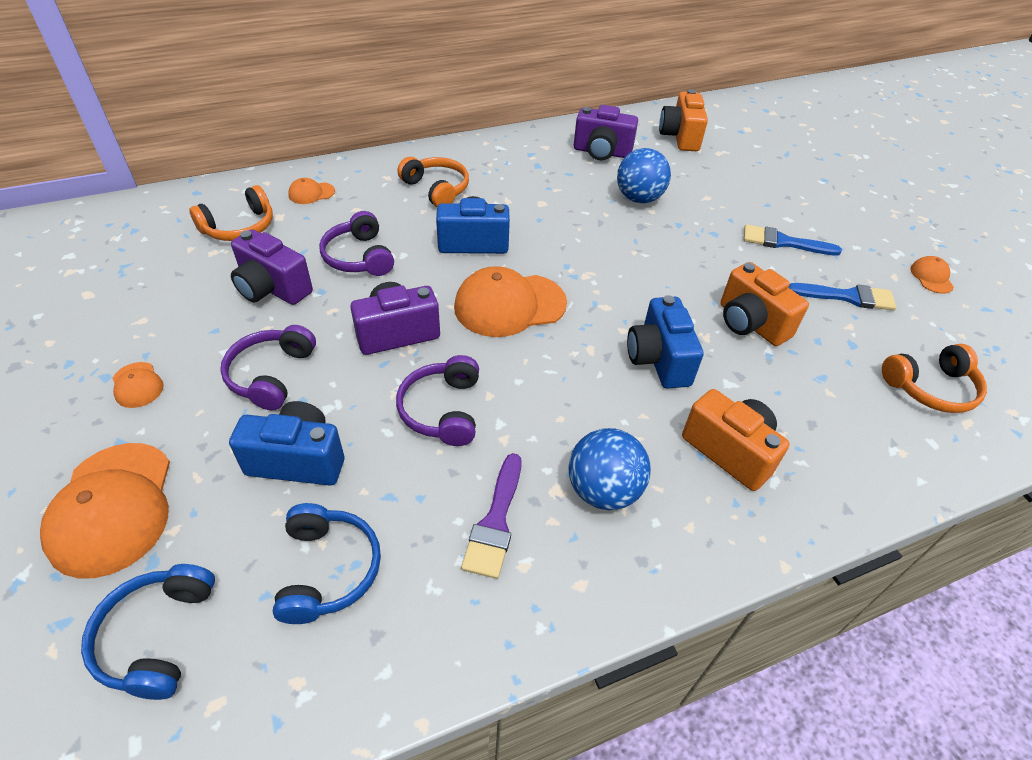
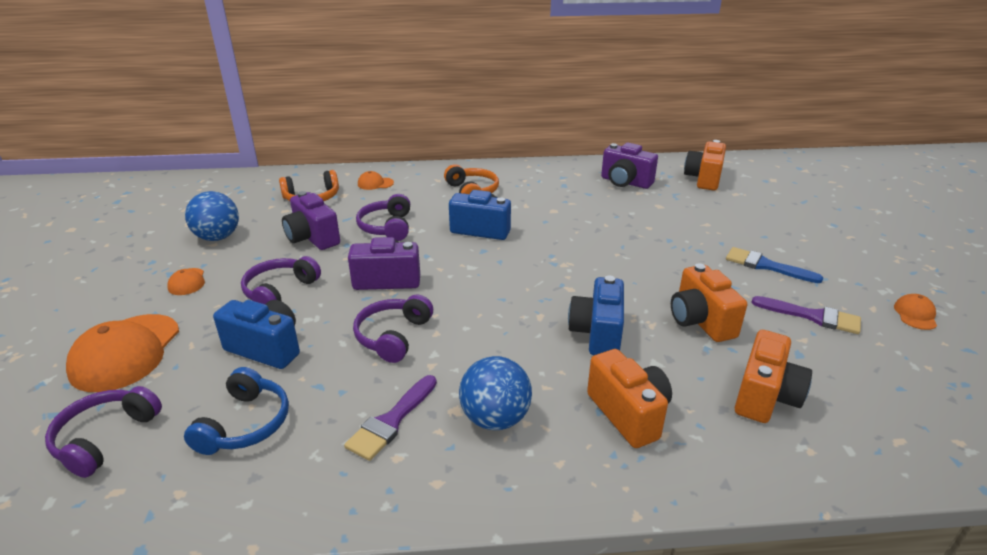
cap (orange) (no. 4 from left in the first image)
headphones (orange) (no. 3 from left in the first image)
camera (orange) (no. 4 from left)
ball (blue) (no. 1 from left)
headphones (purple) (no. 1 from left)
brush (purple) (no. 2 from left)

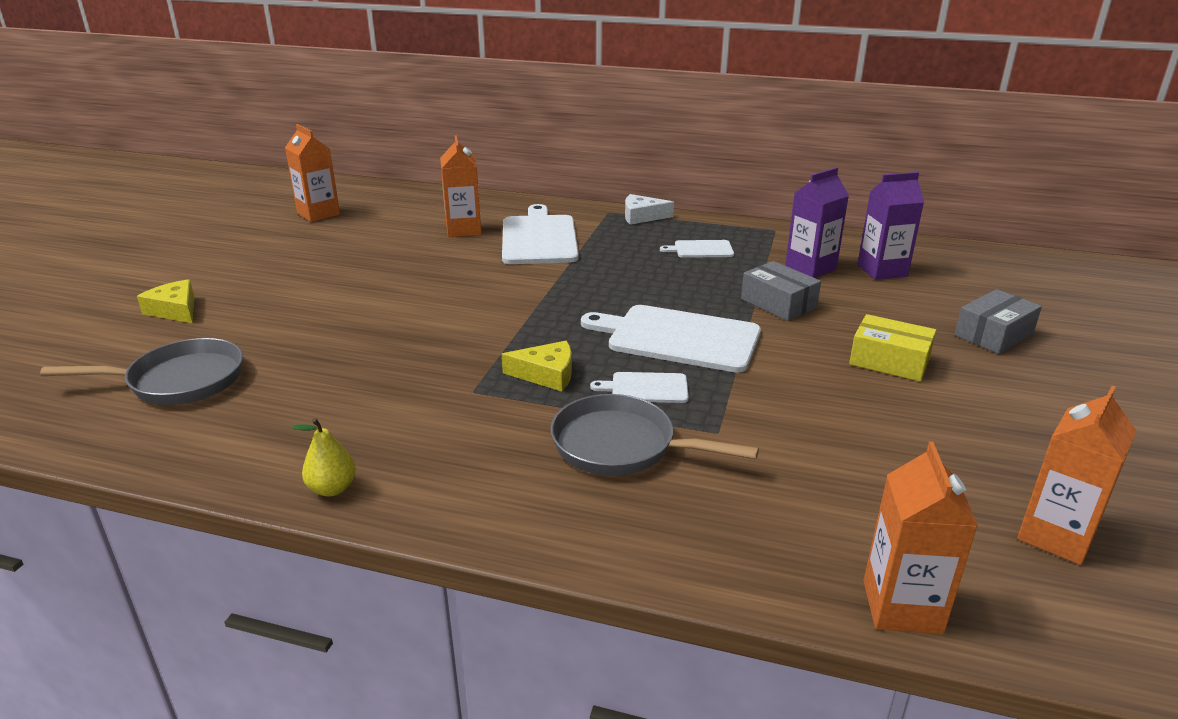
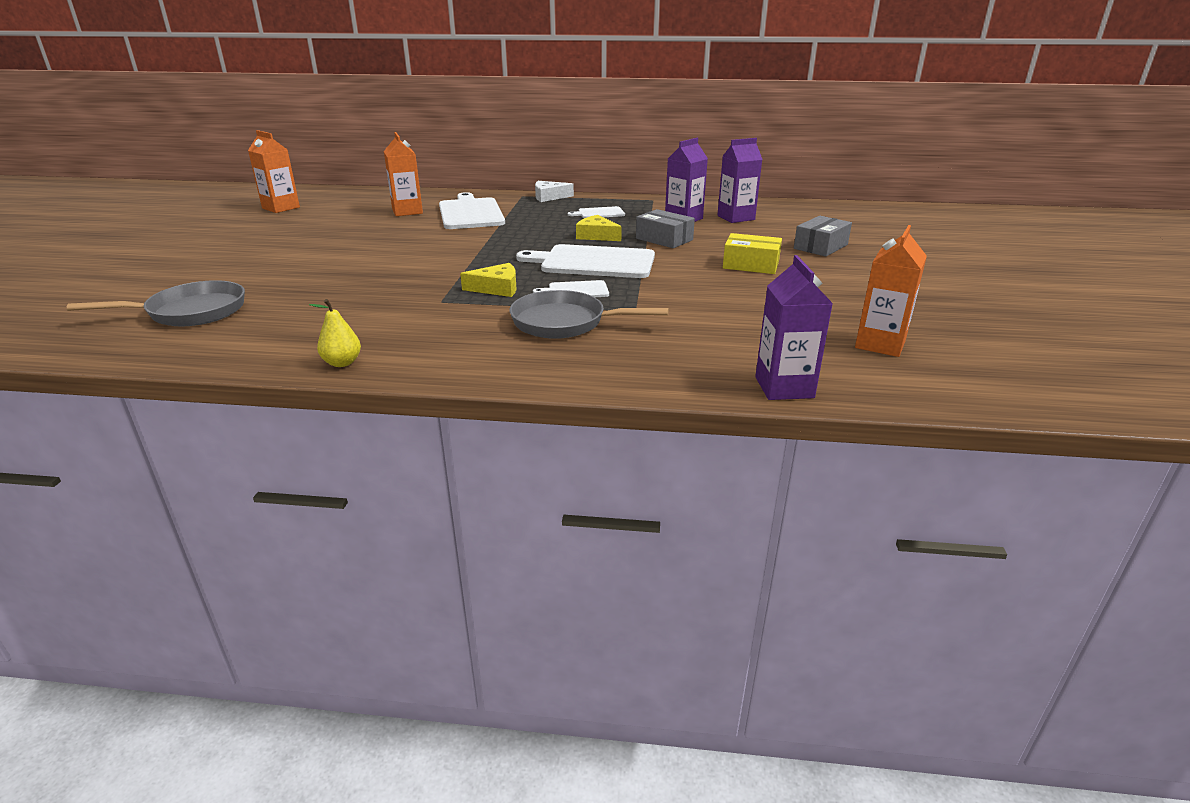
cheese (yellow) (no. 2 from left)
carton (purple) (no. 3 from left)

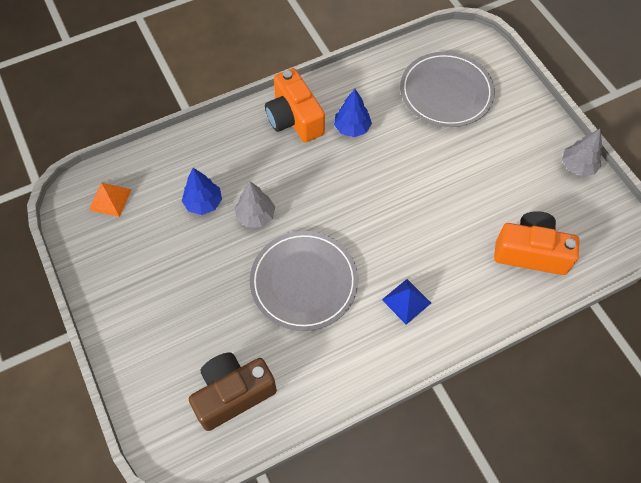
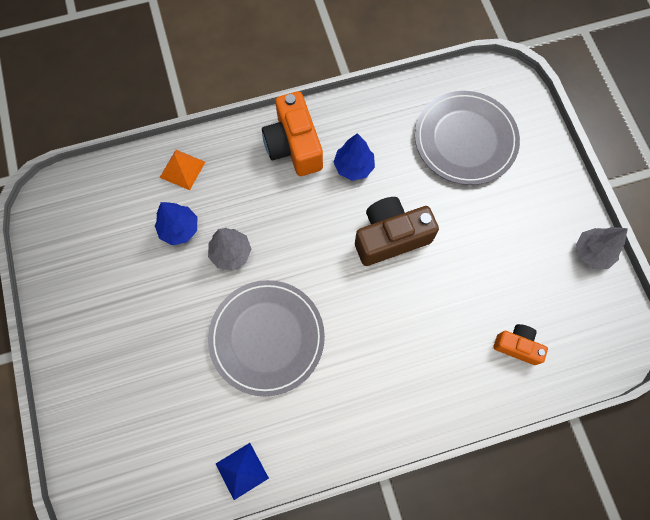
pyramid (orange)
camera (brown)
pyramid (blue)
camera (orange) (no. 2 from left)

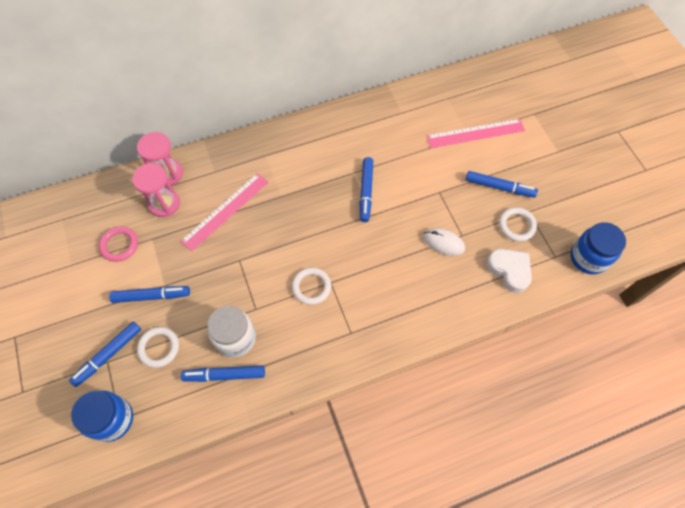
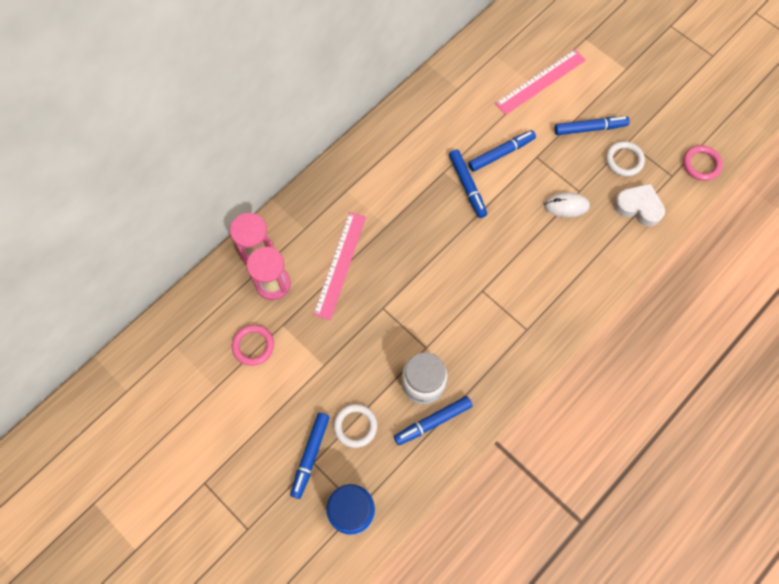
ring (white) (no. 2 from left in the first image)
marker (blue) (no. 4 from left)
ring (pink) (no. 2 from left)

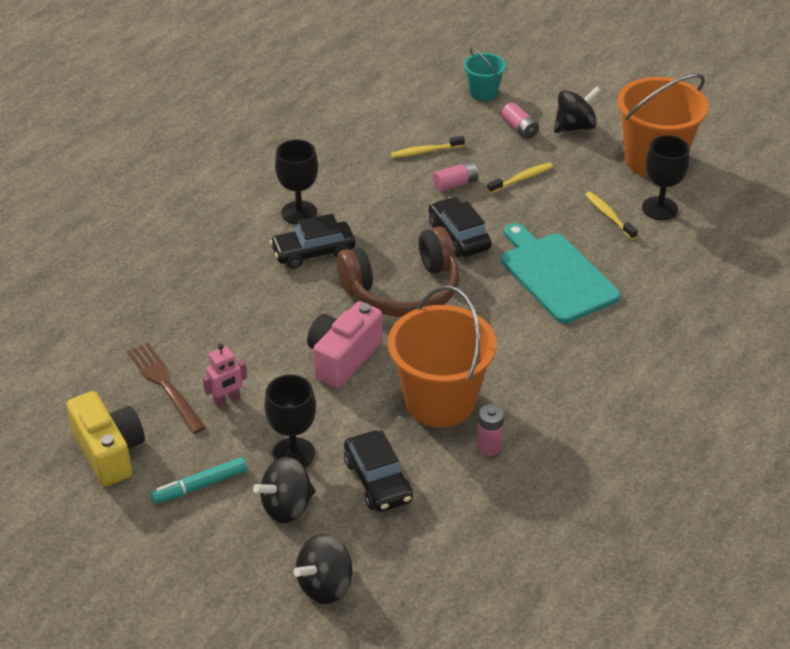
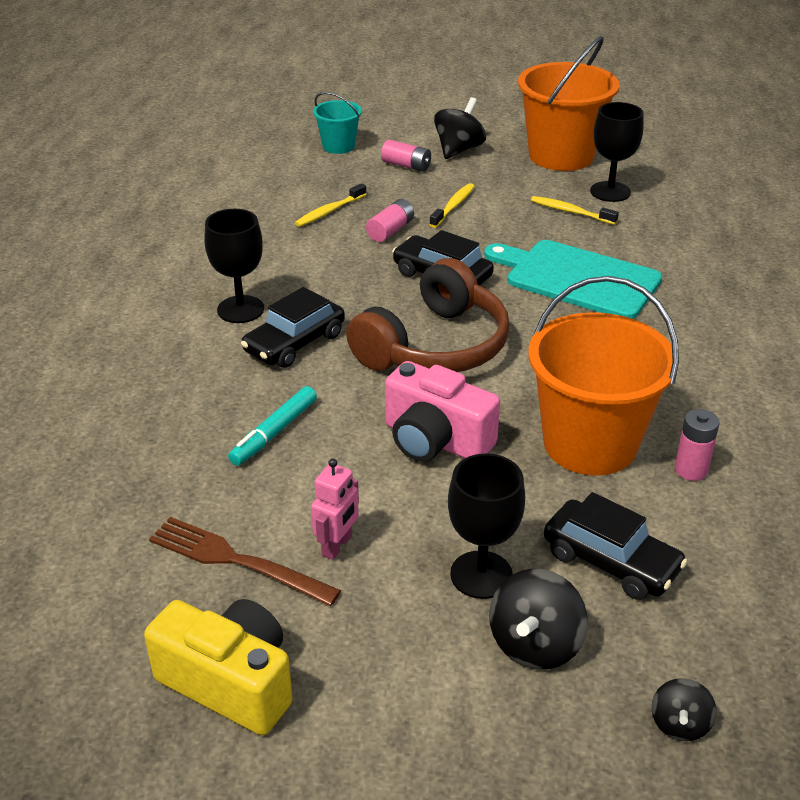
marker (turquoise)
camera (pink)
spinning top (black) (no. 3 from left)

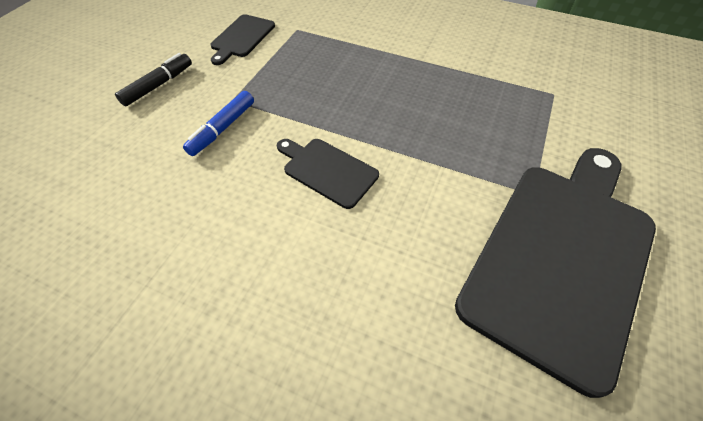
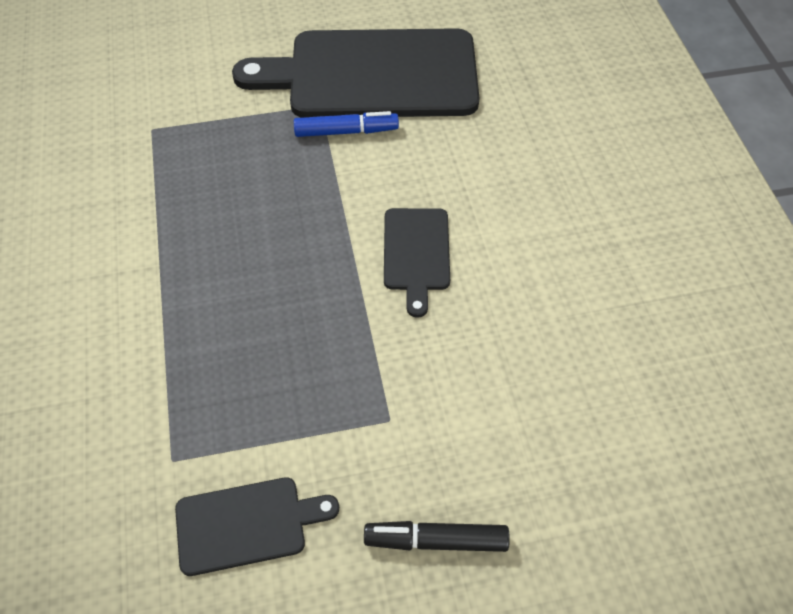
marker (blue)

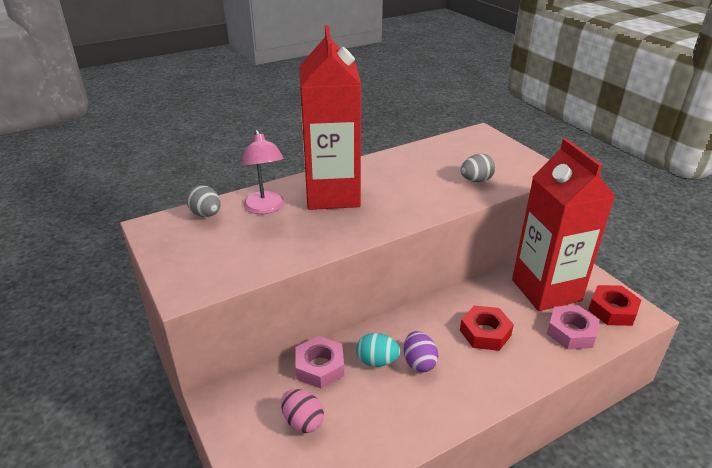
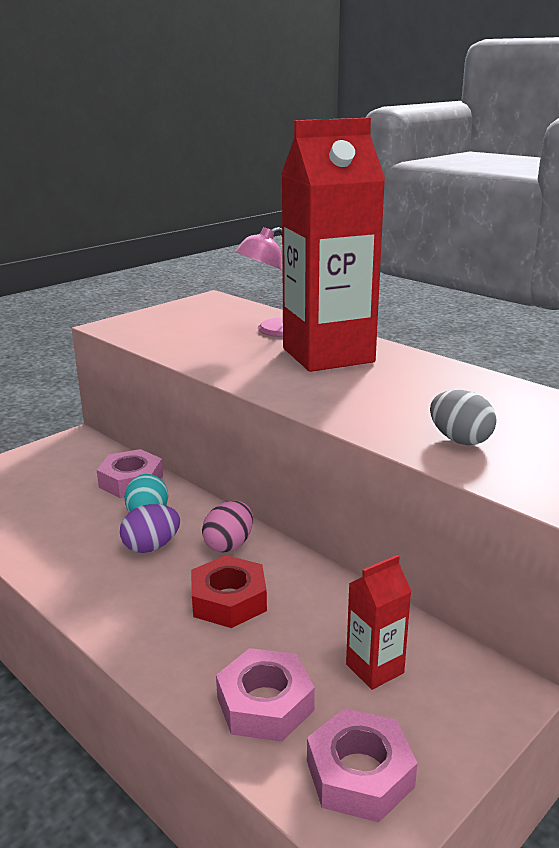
egg (grey) (no. 1 from left in the first image)
egg (pink)
nut (pink) (no. 3 from left)
carton (red) (no. 2 from left)

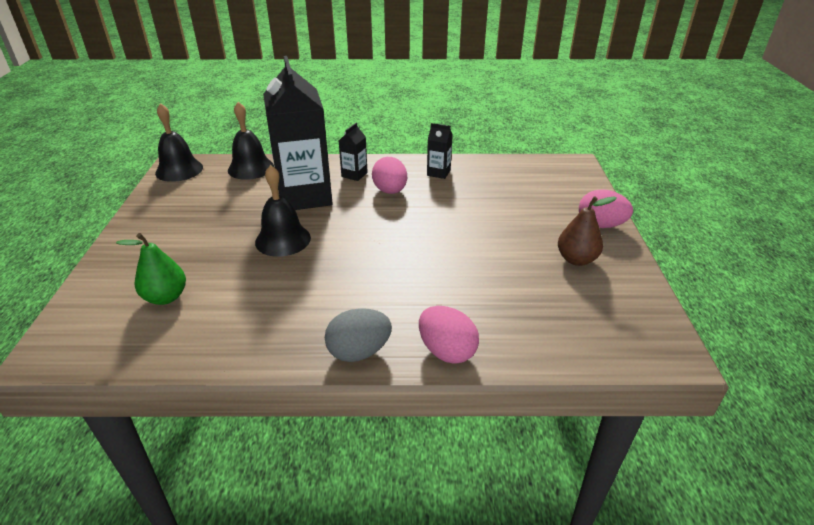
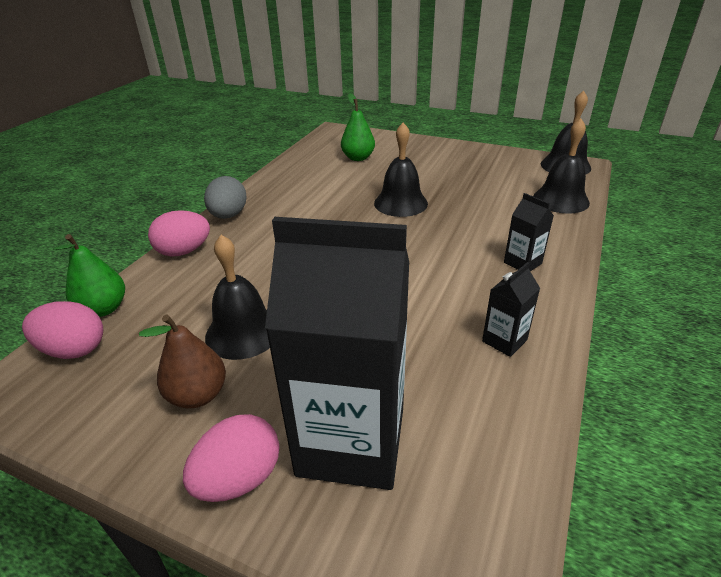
pear (green) (no. 1 from left)
bell (black) (no. 1 from left)
carton (black) (no. 1 from left)
egg (pink) (no. 1 from left)

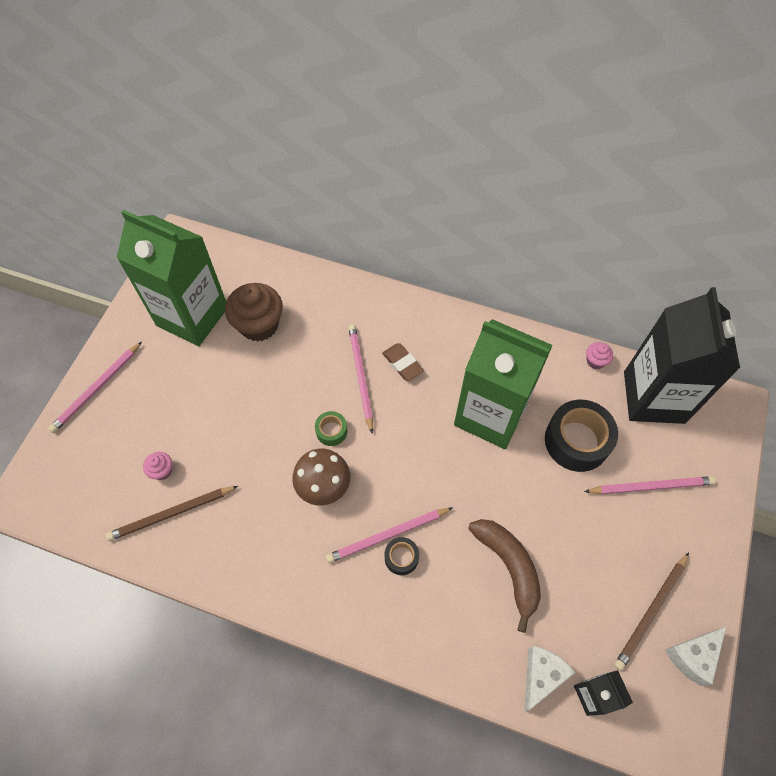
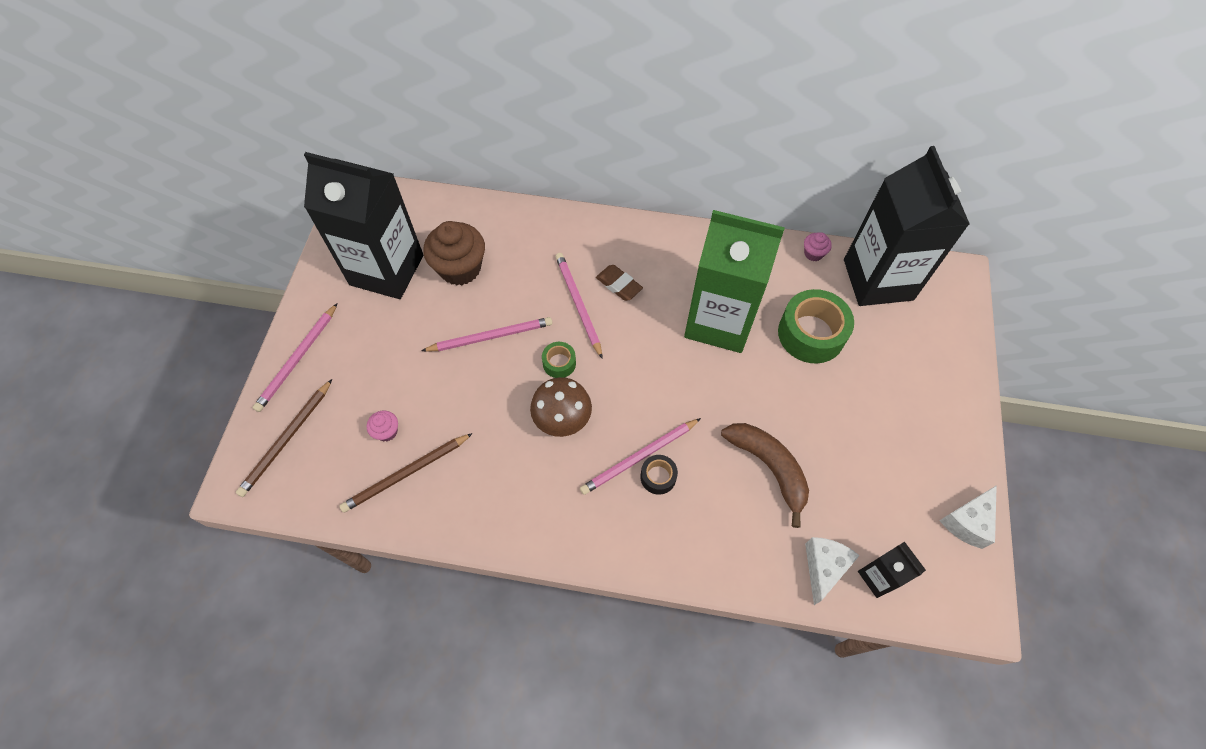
pencil (pink) (no. 2 from left)
pencil (brown) (no. 1 from left)
carton (black) (no. 1 from left)
tape (green) (no. 2 from left)

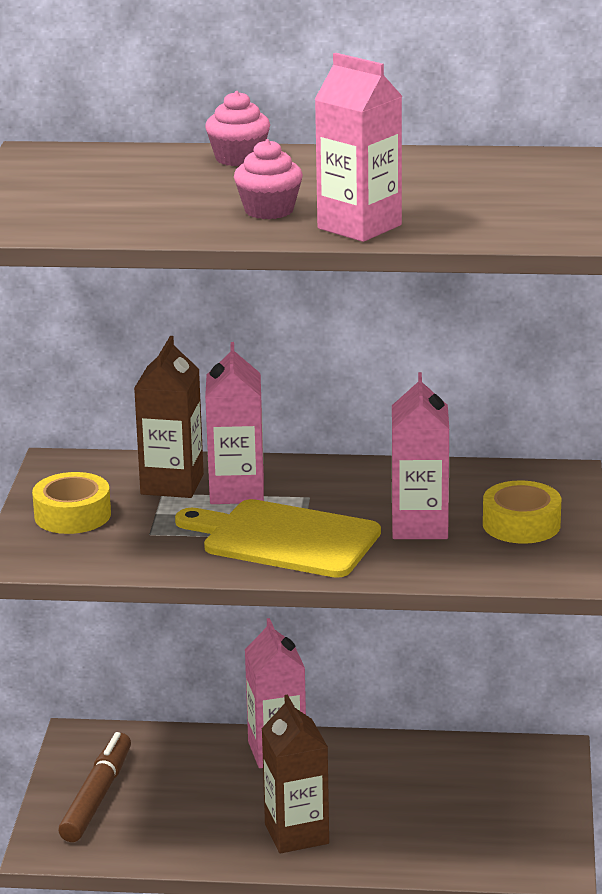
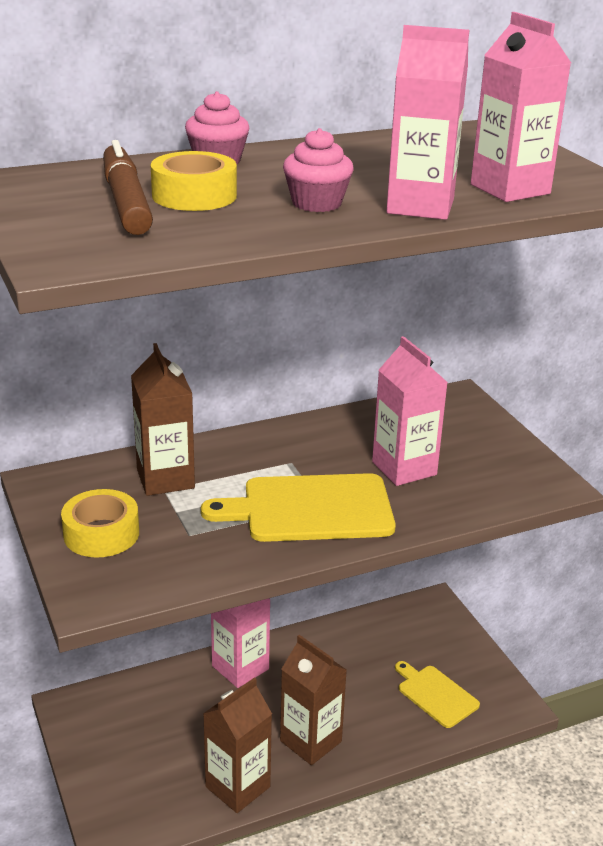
carton (brown) (no. 2 from left)
cutting board (yellow) (no. 2 from left)
marker (brown)
carton (pink) (no. 4 from left)
tape (yellow) (no. 2 from left)

